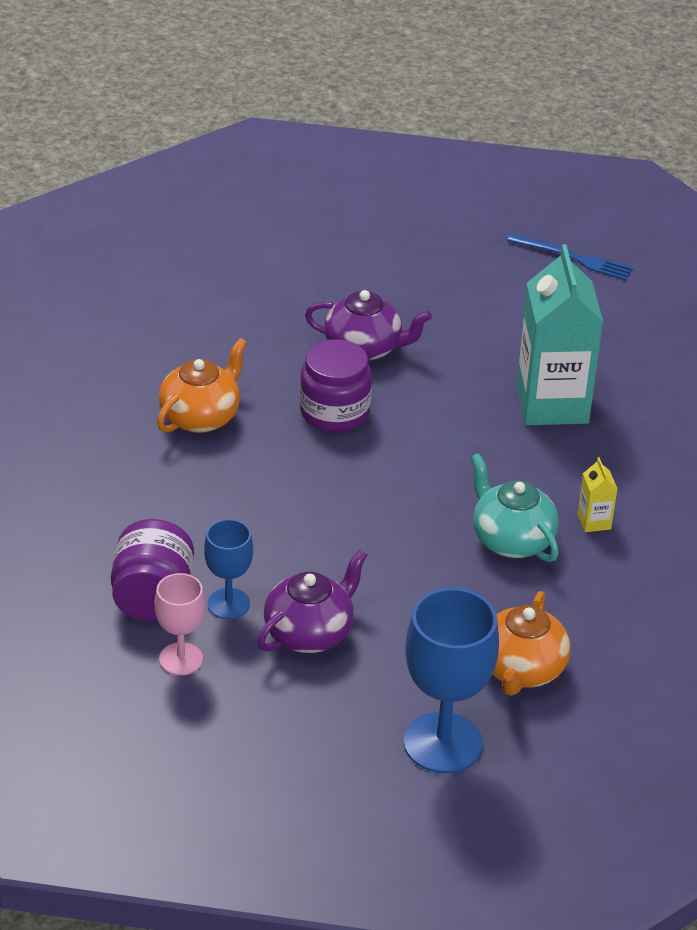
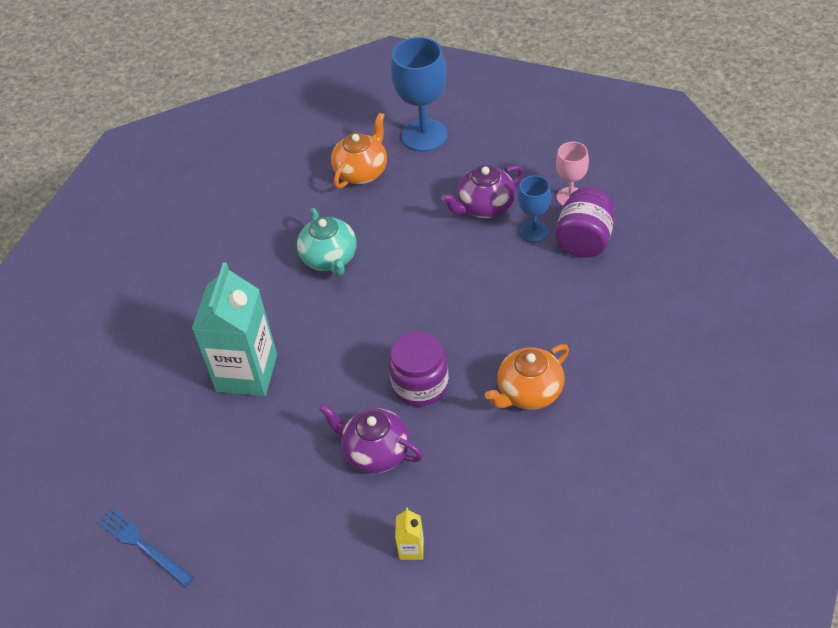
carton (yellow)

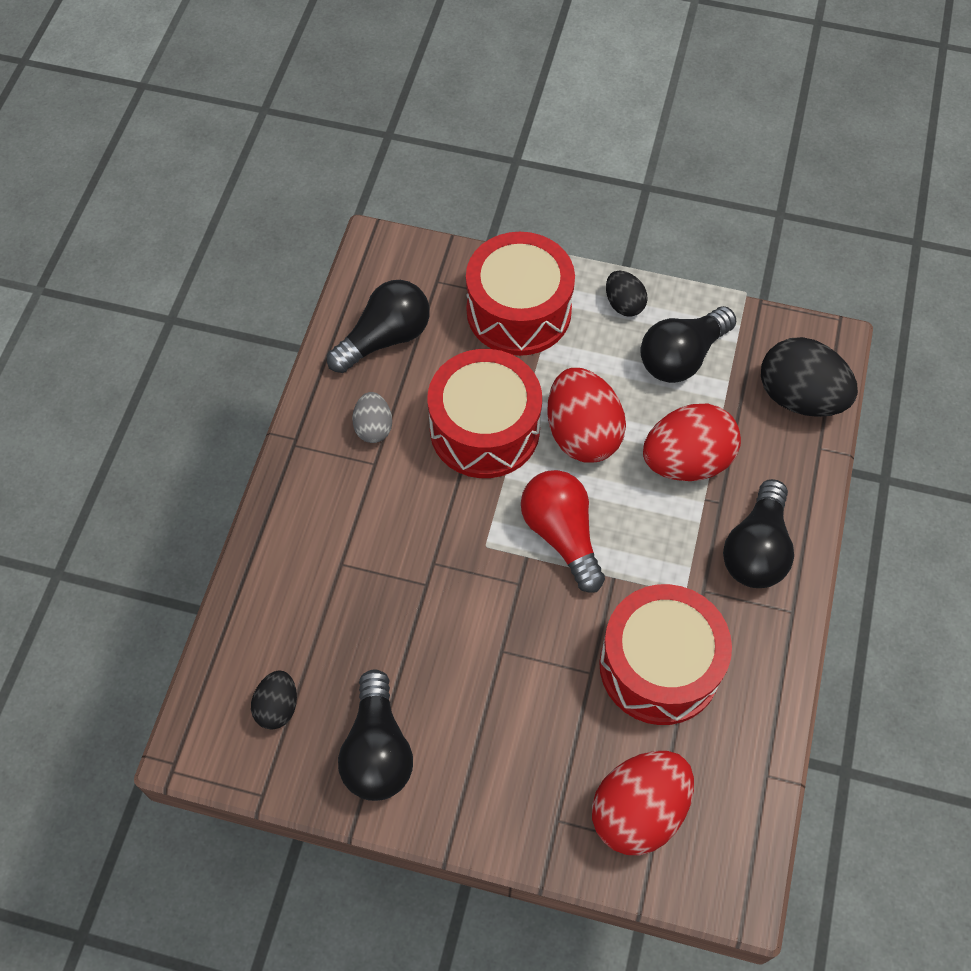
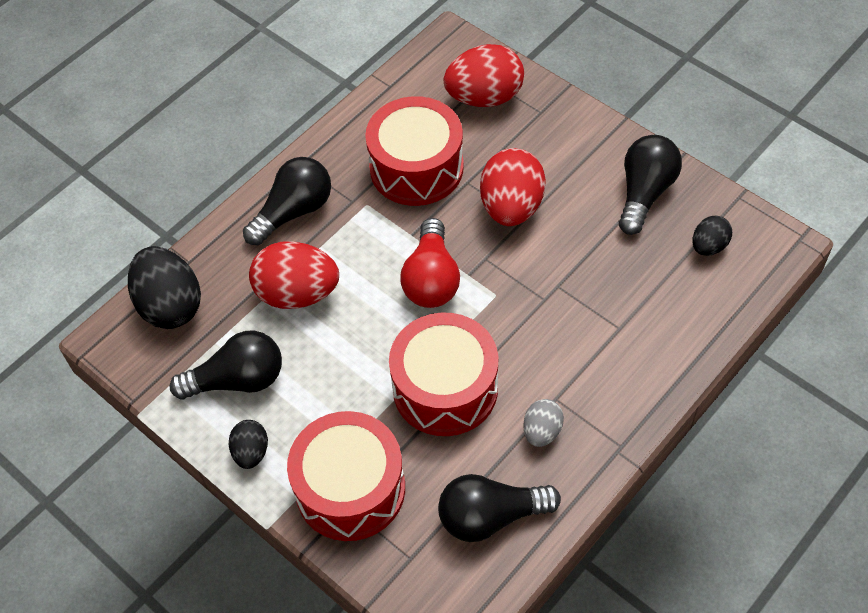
egg (red) (no. 3 from left)

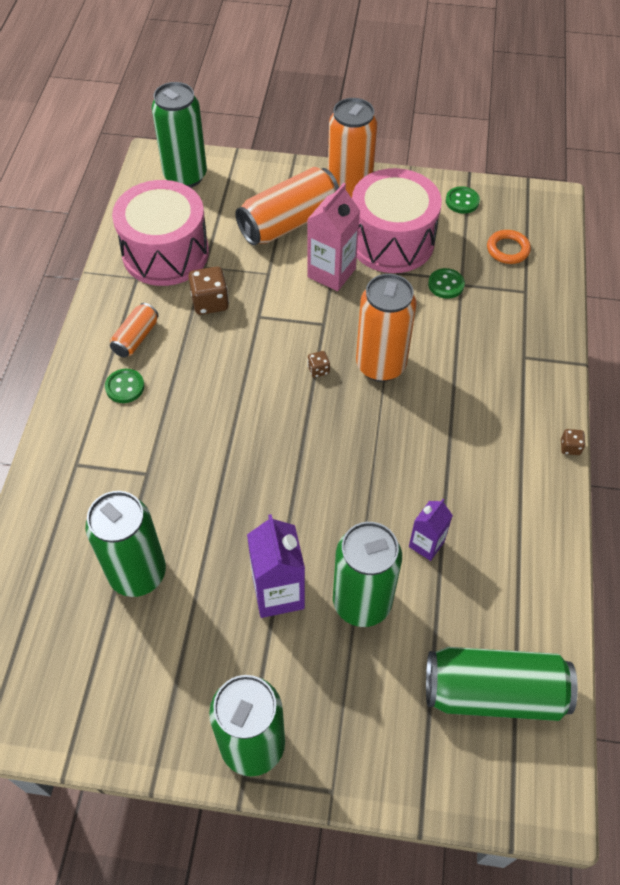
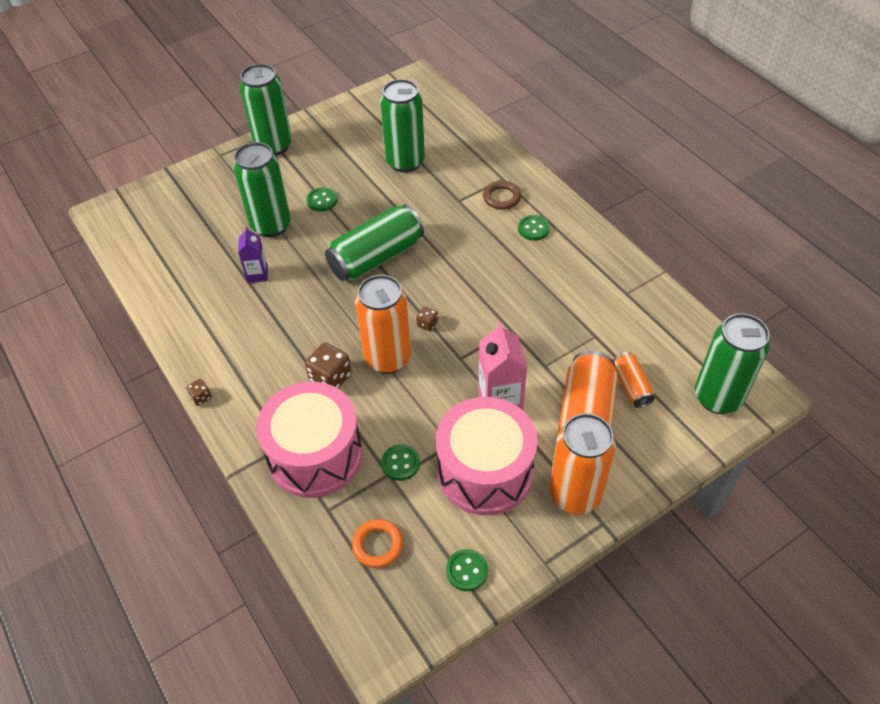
ring (brown)
can (orange) (no. 4 from left)
drum (pink) (no. 1 from left)
dice (brown) (no. 2 from left)
can (green) (no. 3 from left)
button (green) (no. 1 from left)

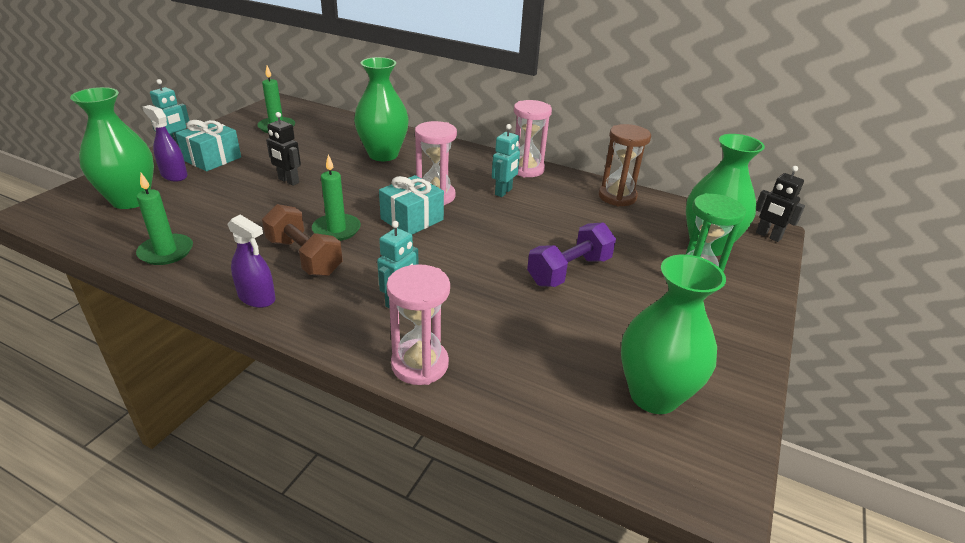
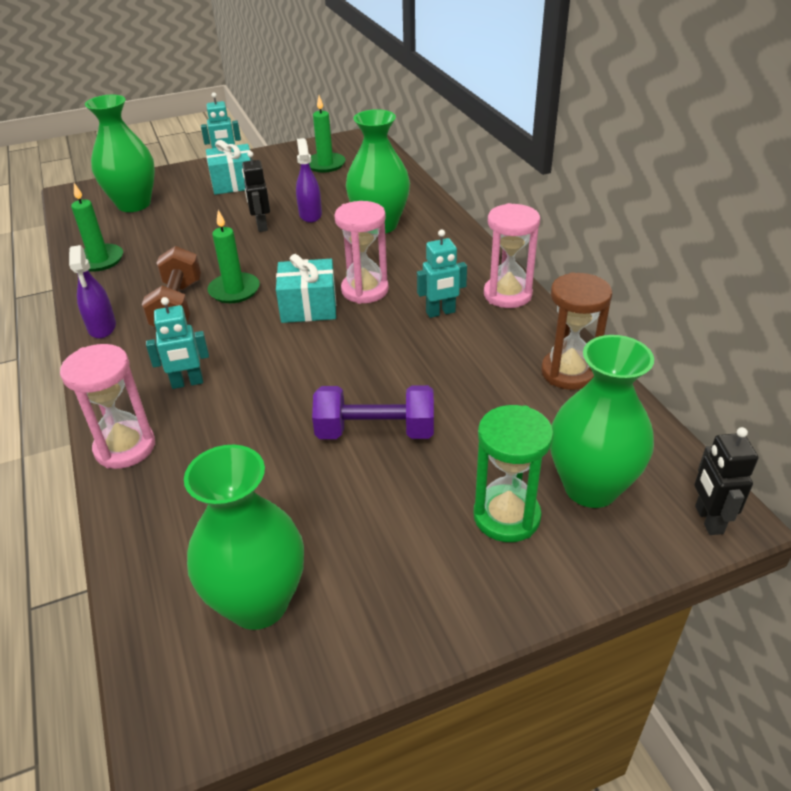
spray bottle (purple) (no. 2 from left)

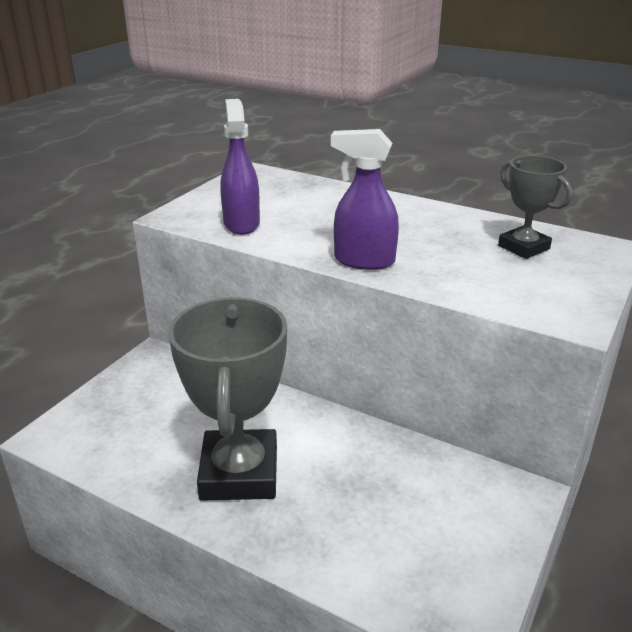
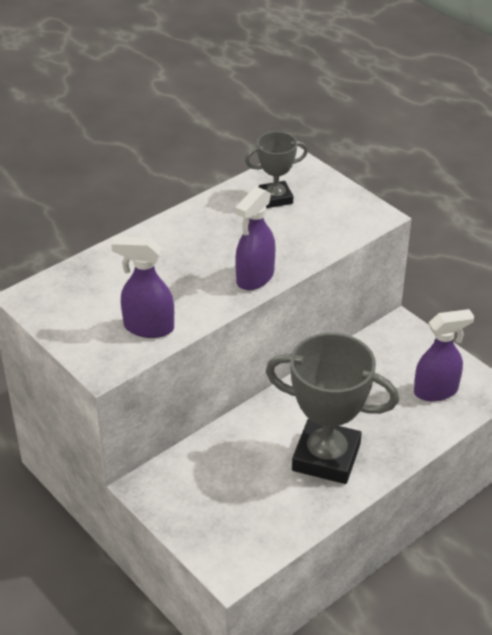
spray bottle (purple) (no. 3 from left)

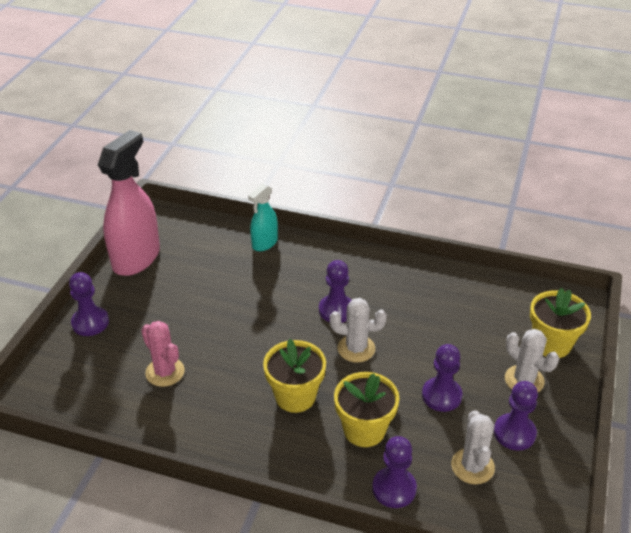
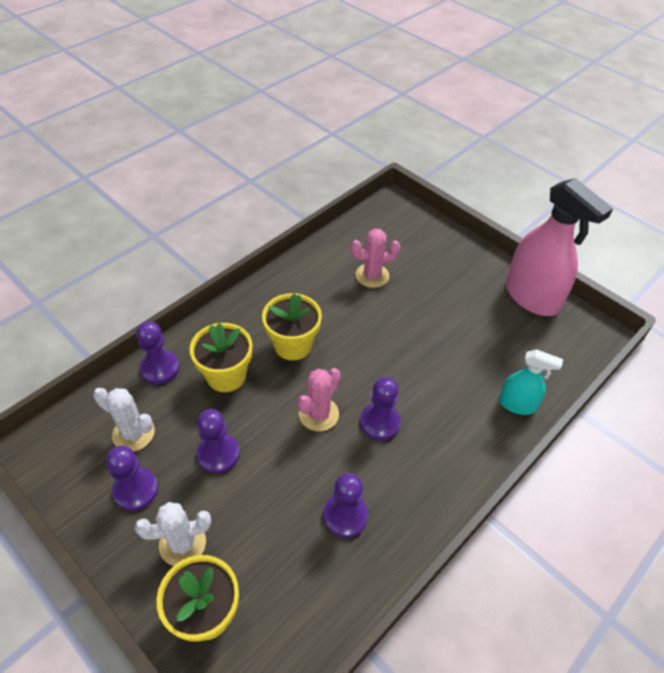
pawn (purple) (no. 4 from left)
cactus (pink) (no. 1 from left)
spray bottle (turquoise)

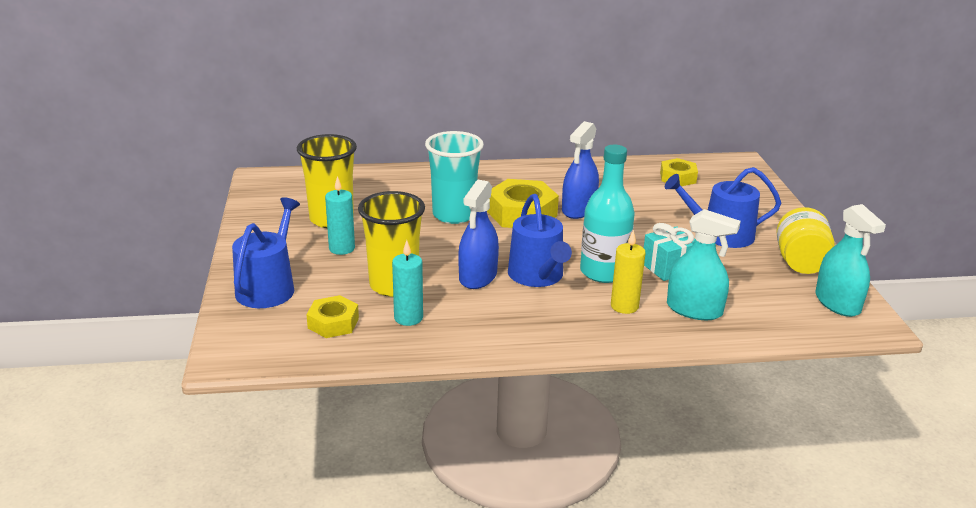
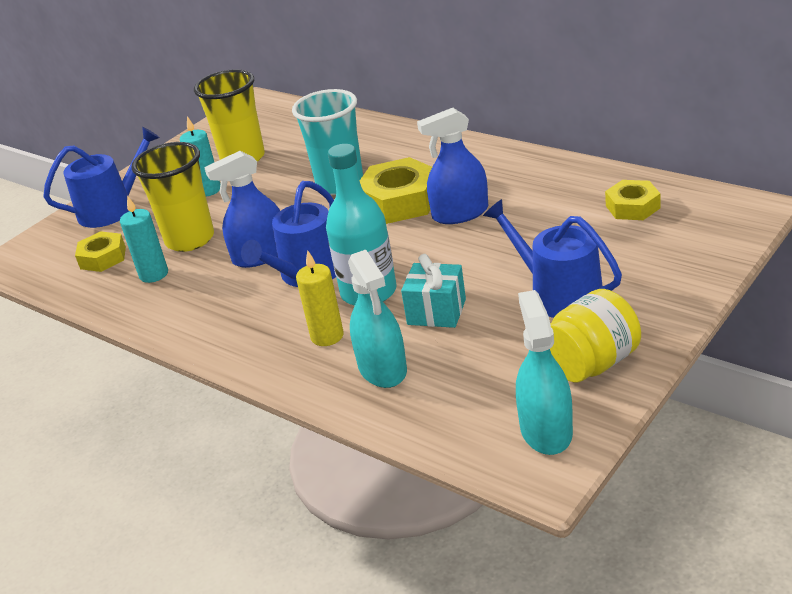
spray bottle (turquoise) (no. 2 from left)

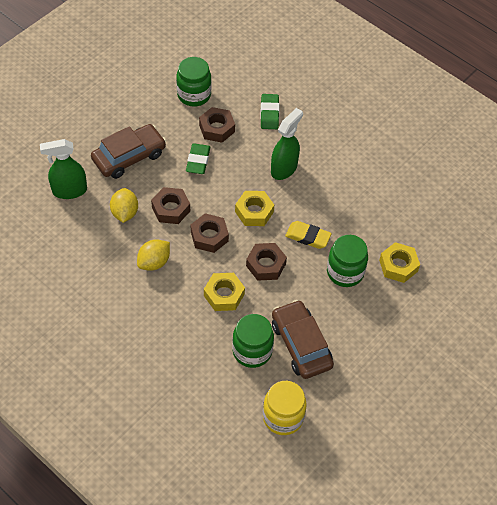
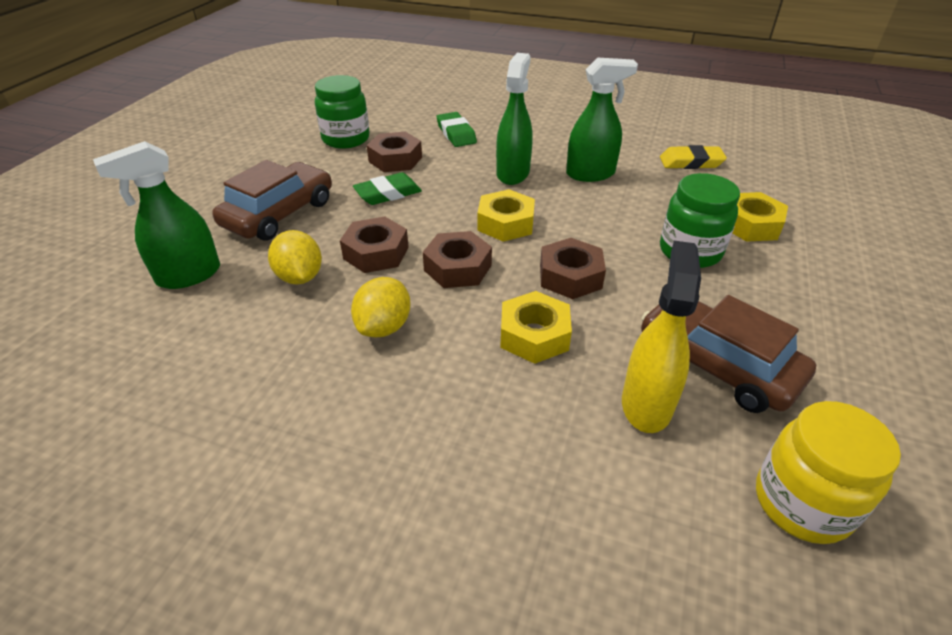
spray bottle (green) (no. 3 from left)
eraser (yellow)
spray bottle (yellow)
eraser (green) (no. 1 from left)

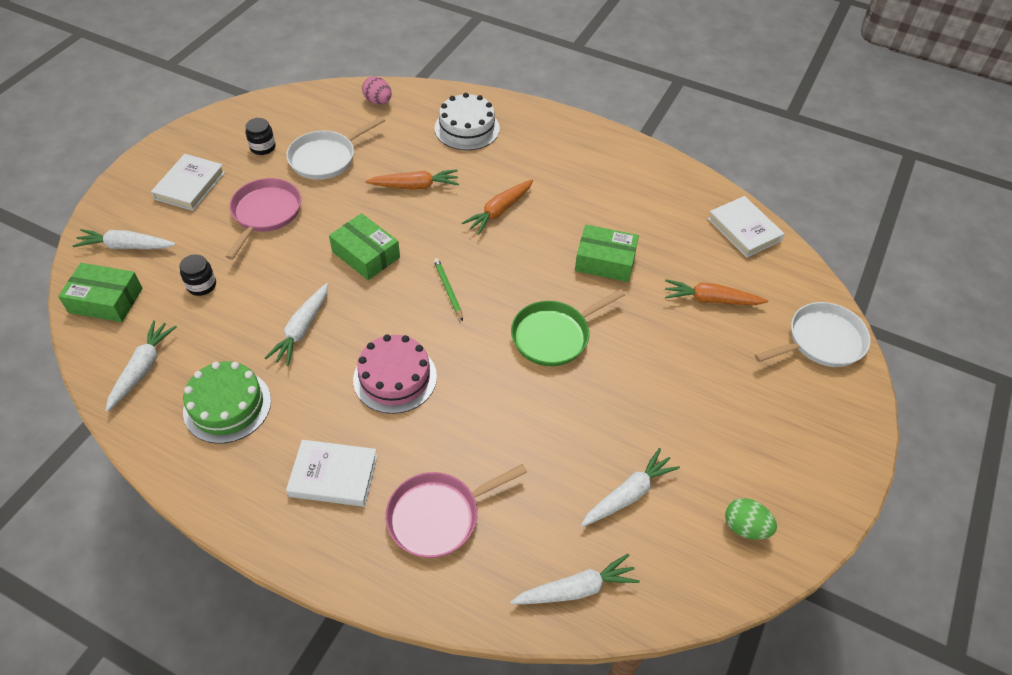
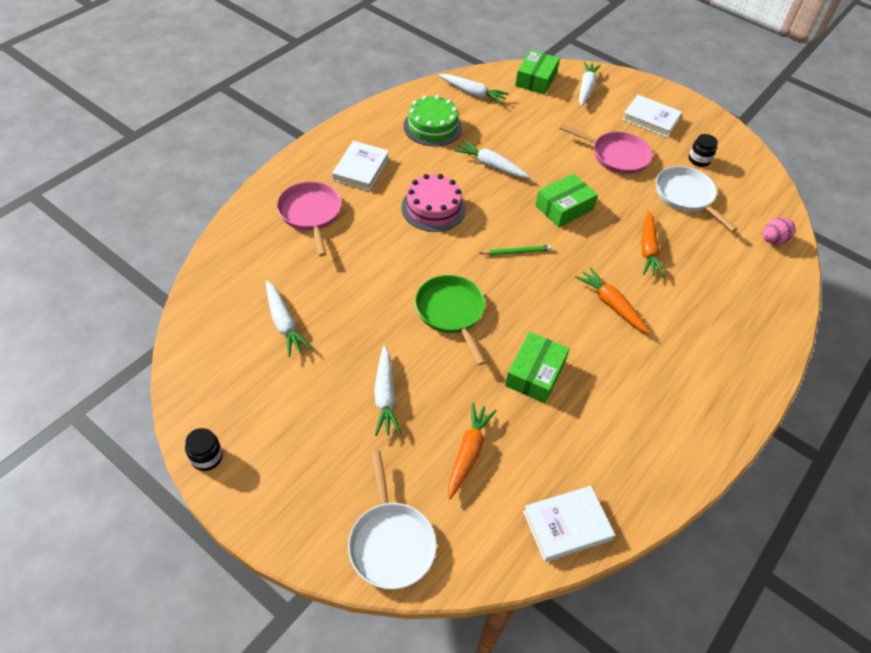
cake (white)
egg (green)
jar (black) (no. 1 from left)
carrot (white) (no. 2 from left)

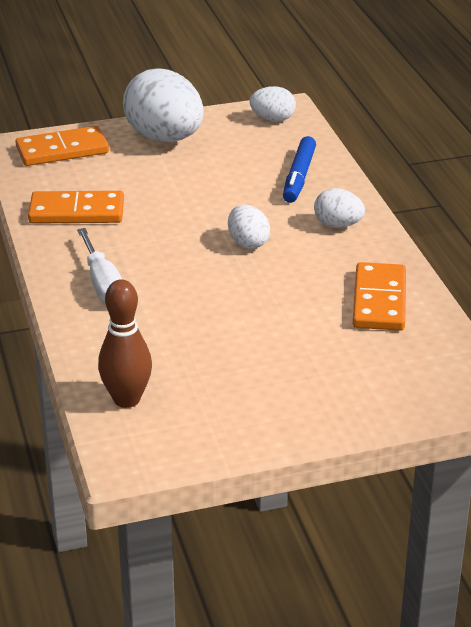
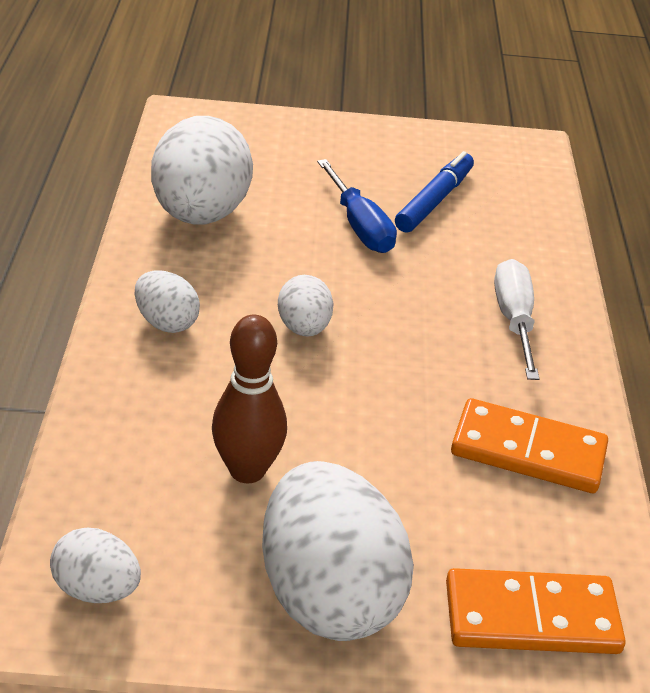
screwdriver (blue)
bowling pin (brown)
marker (blue)
egg (white) (no. 3 from left)

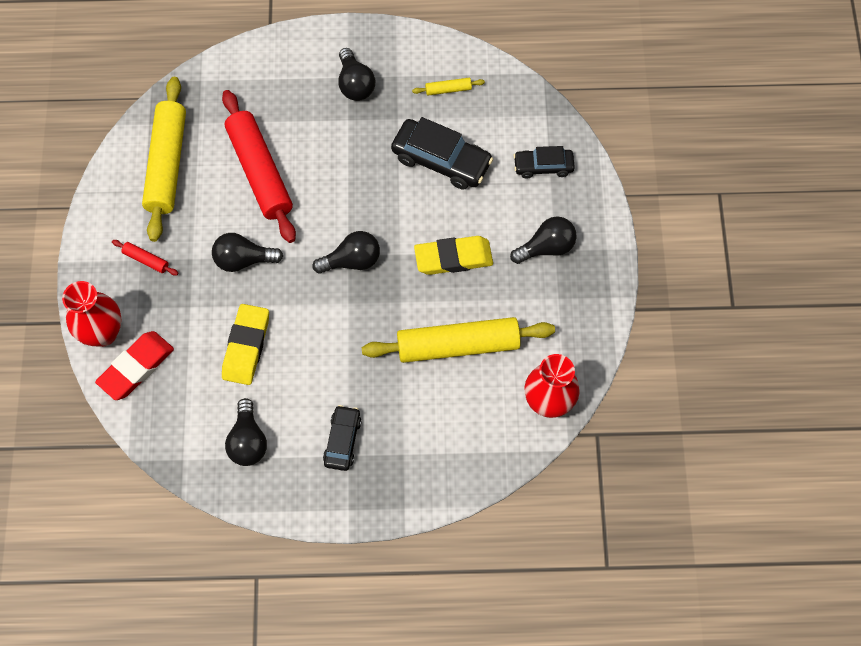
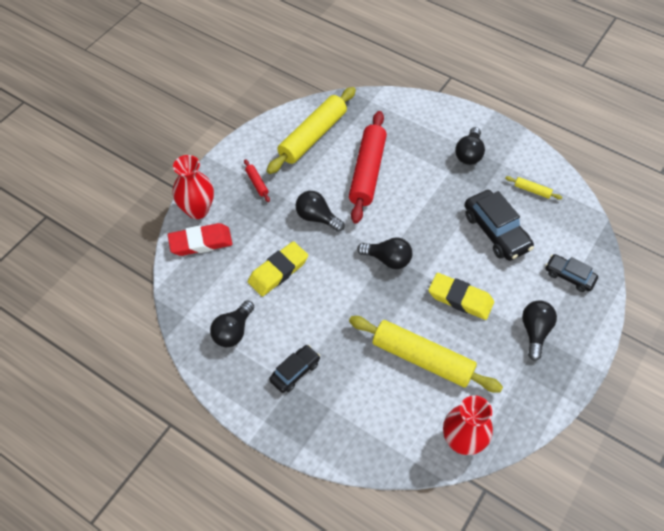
light bulb (black) (no. 5 from left)

